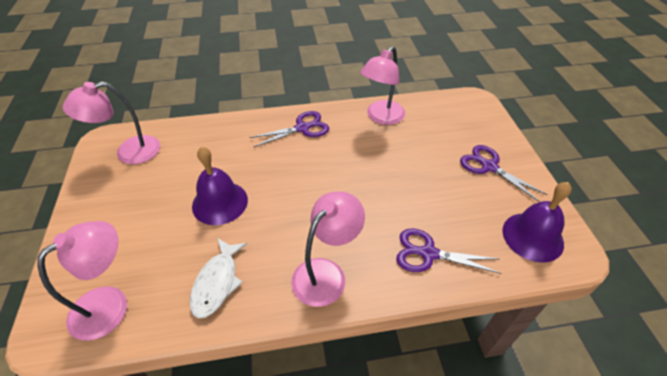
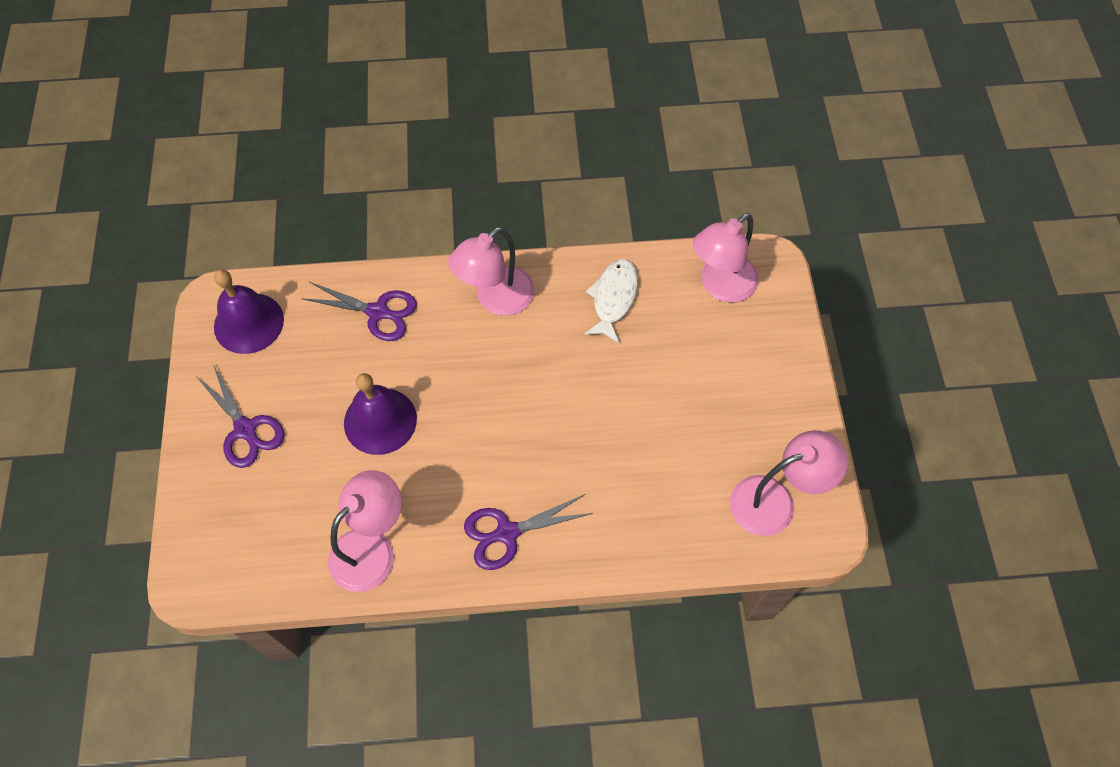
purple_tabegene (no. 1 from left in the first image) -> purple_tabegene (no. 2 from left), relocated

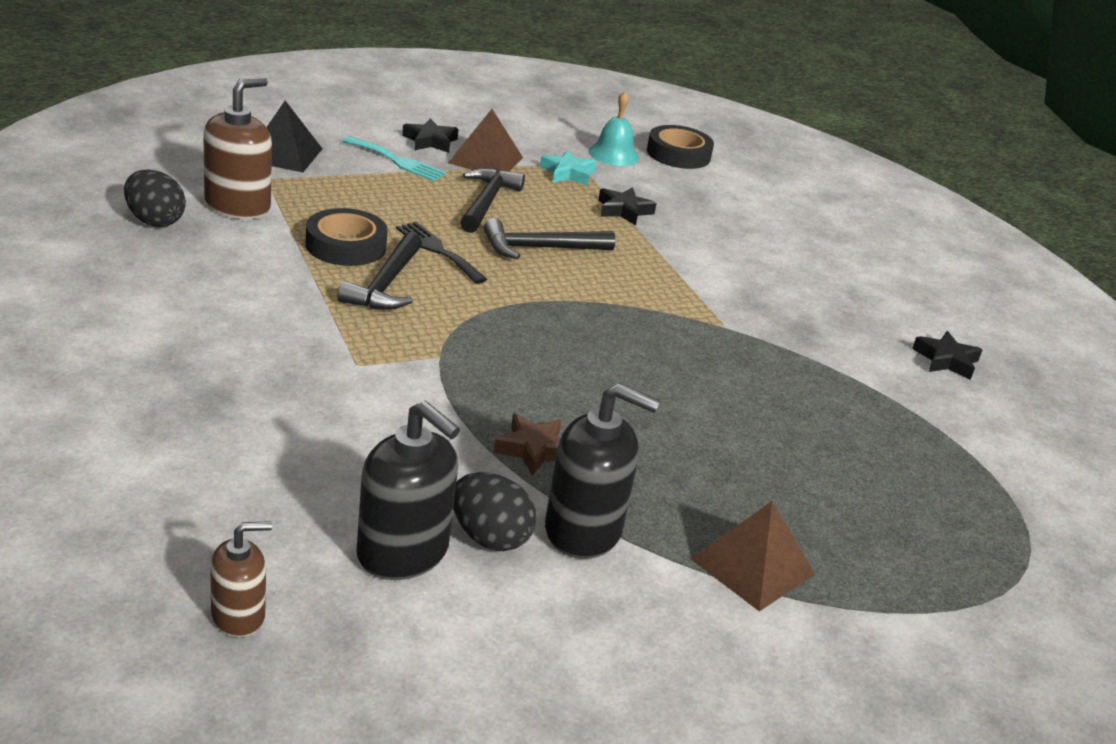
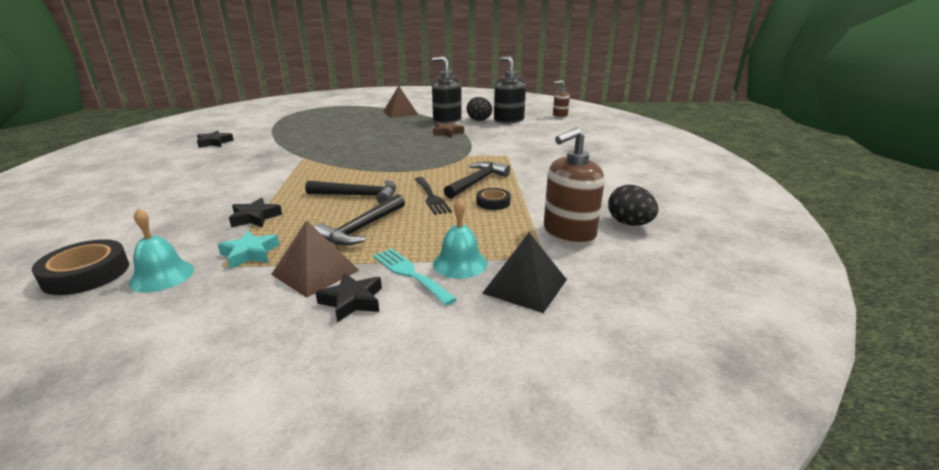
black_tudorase (no. 1 from left in the first image) -> black_tudorase (no. 2 from left), x0.61
none -> turquoise_tabegene (no. 2 from left)

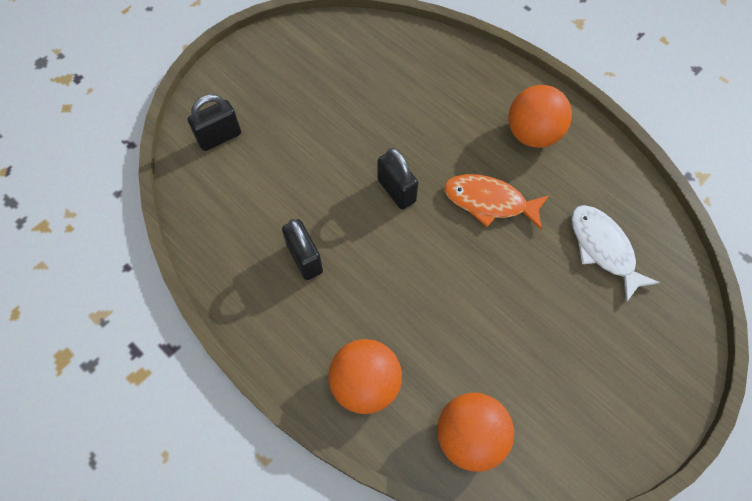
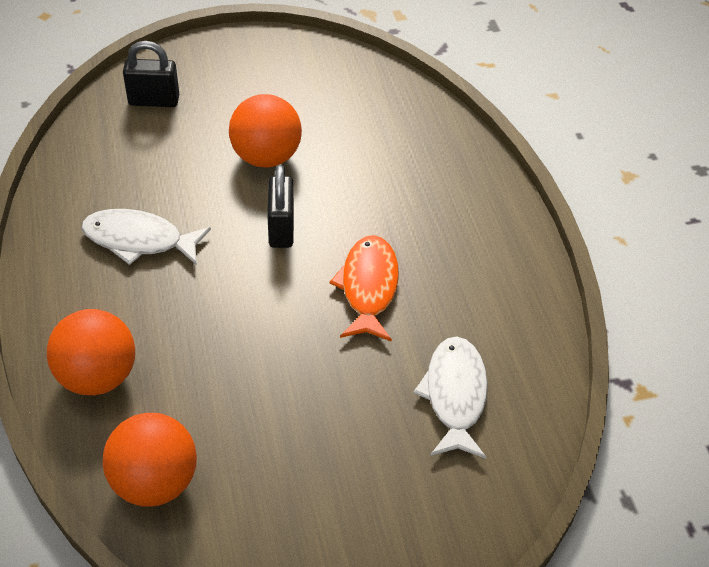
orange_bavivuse (no. 3 from left), relocated
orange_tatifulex, 45 degrees clockwise
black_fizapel (no. 2 from left) -> white_tatifulex (no. 1 from left)

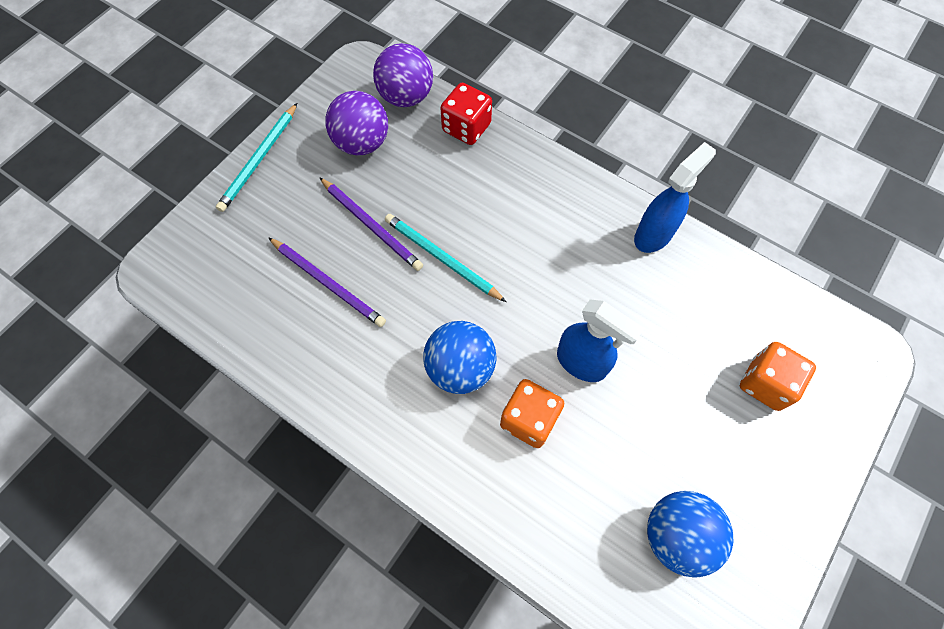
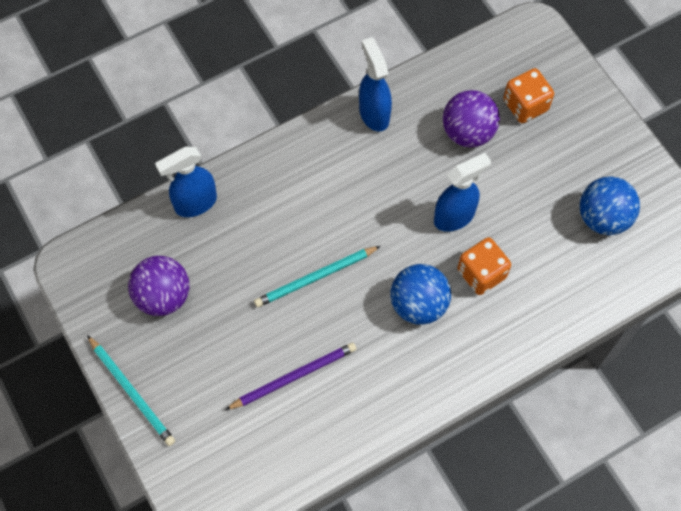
purple_bavivuse (no. 2 from left), relocated
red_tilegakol -> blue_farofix (no. 1 from left)
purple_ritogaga (no. 2 from left) -> none

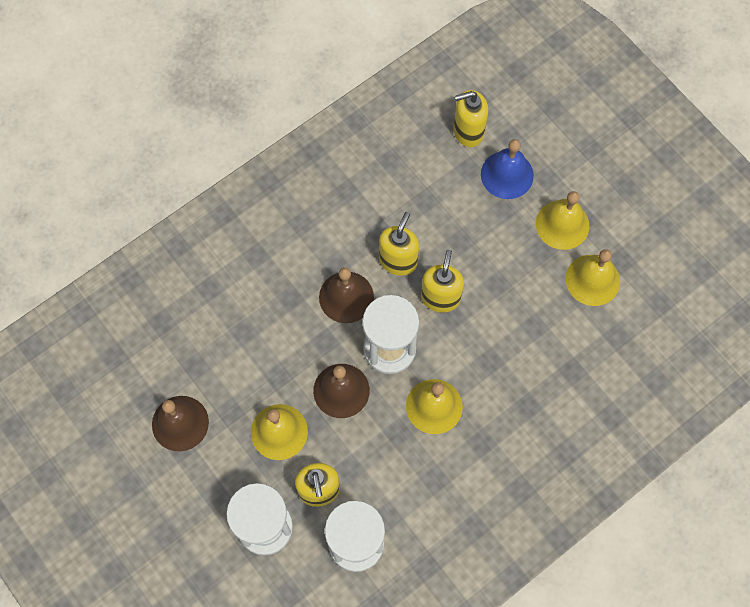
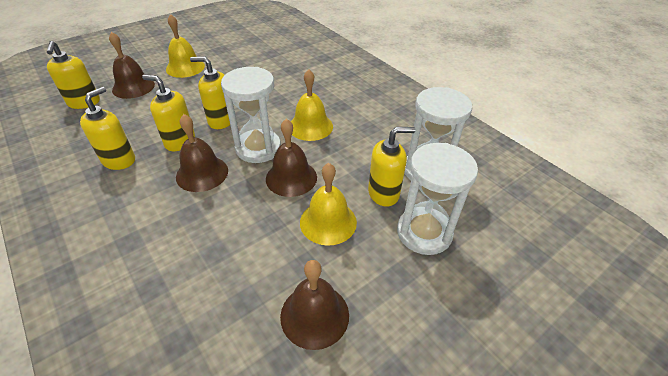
blue_tabegene -> brown_tabegene (no. 1 from left)
yellow_tabegene (no. 4 from left) -> none
none -> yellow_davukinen (no. 2 from left)

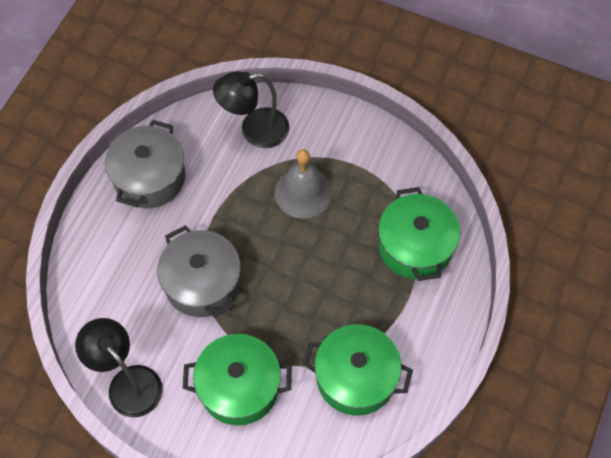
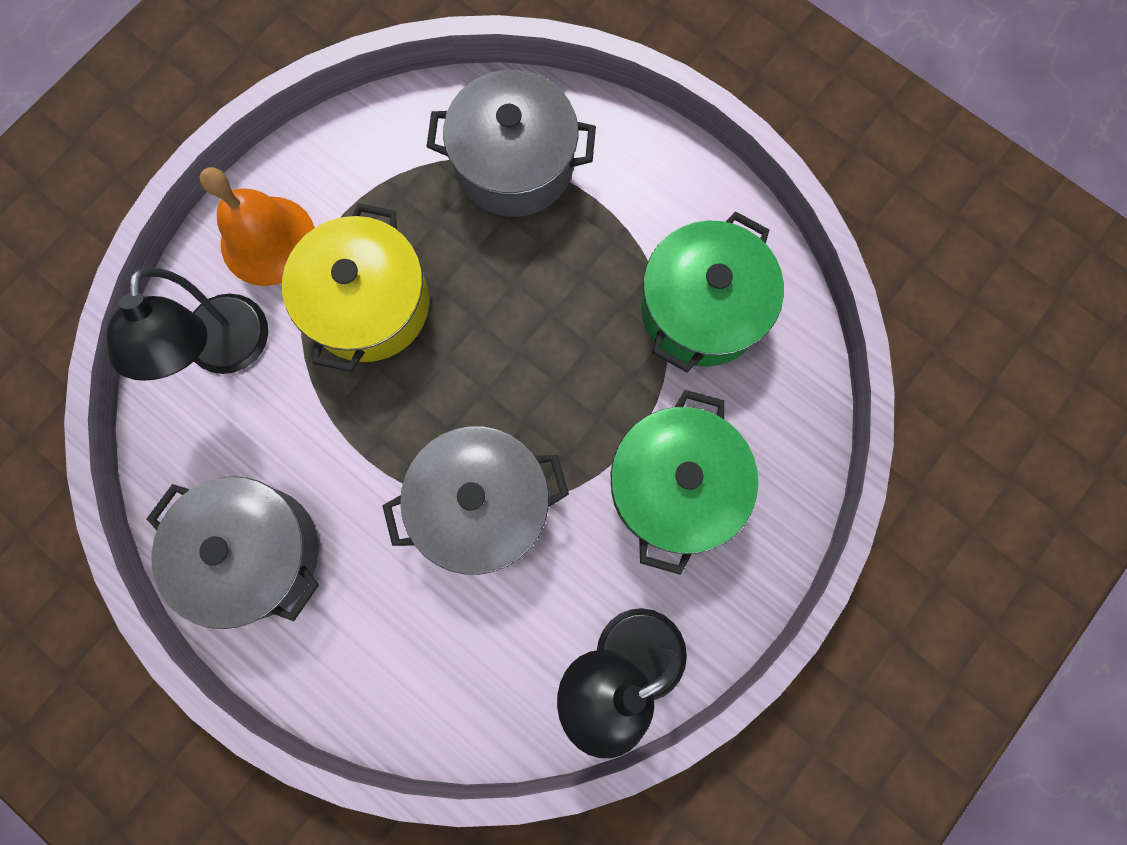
grey_tabegene -> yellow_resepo
green_resepo (no. 3 from left) -> grey_resepo (no. 3 from left)
none -> orange_tabegene

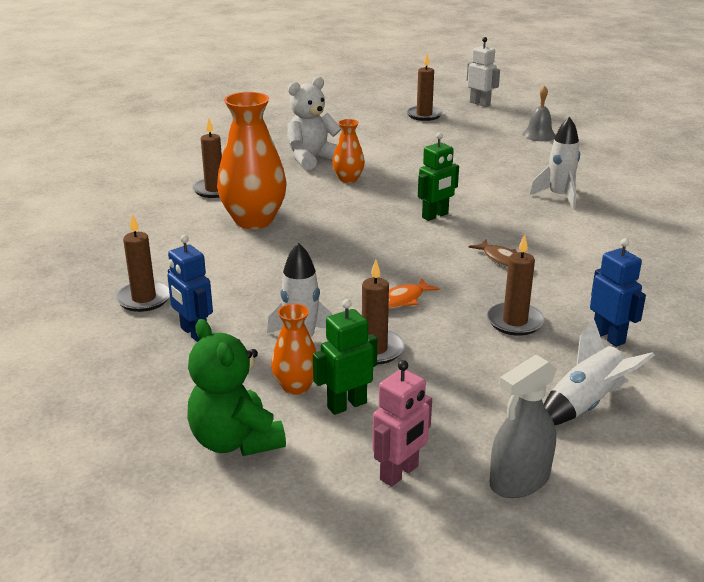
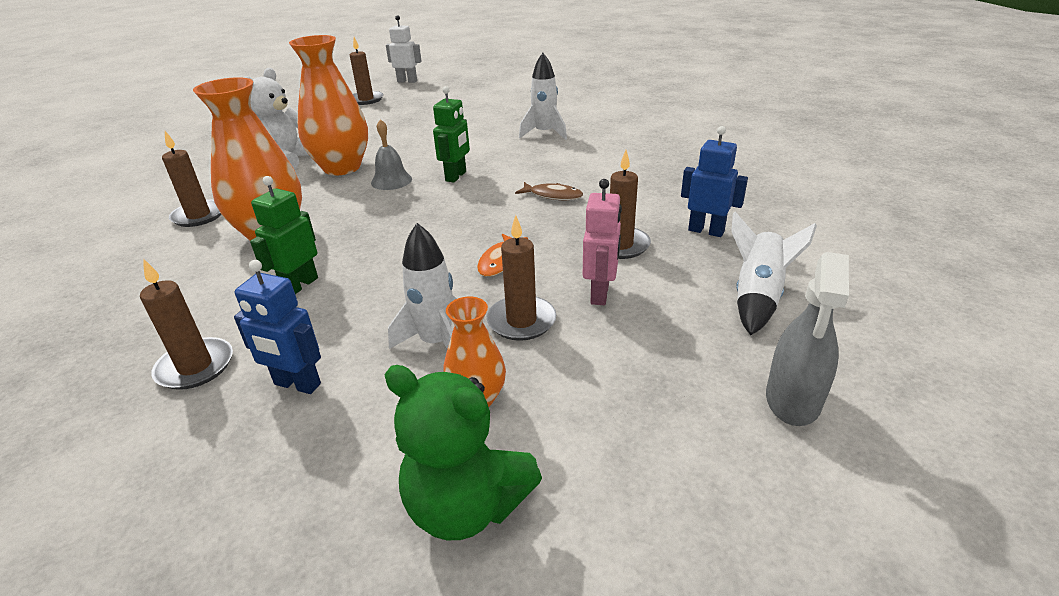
grey_tabegene, relocated
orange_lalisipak (no. 3 from left in the first image) -> orange_lalisipak (no. 2 from left), x1.92
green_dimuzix (no. 1 from left), relocated
pink_dimuzix, relocated

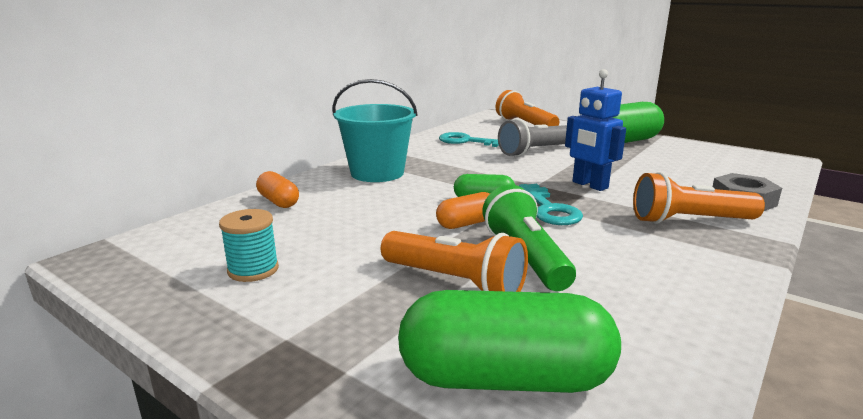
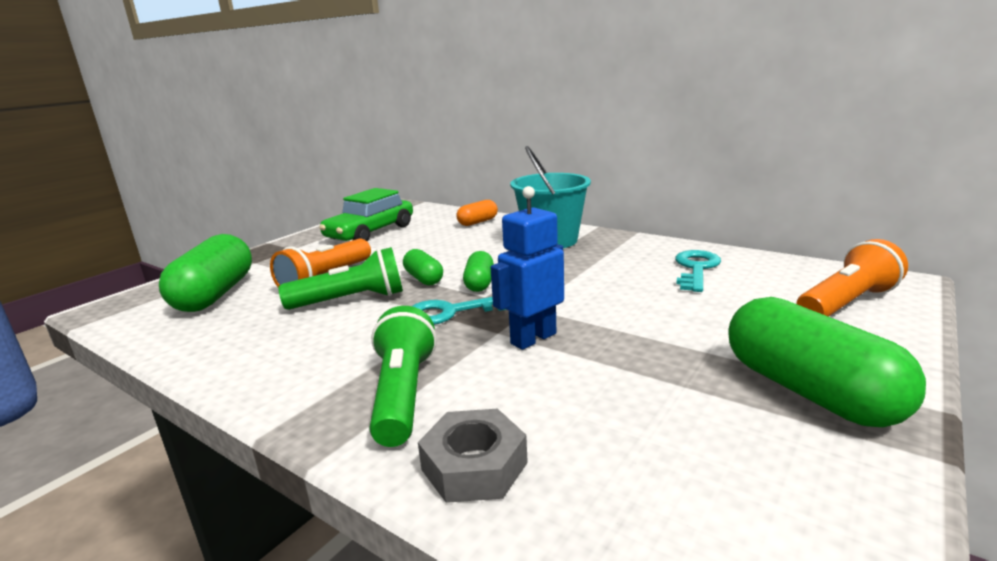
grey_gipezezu -> none
orange_gipezezu (no. 3 from left) -> green_gipezezu (no. 2 from left)
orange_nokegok (no. 2 from left) -> green_nokegok (no. 2 from left)
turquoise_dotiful -> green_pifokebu

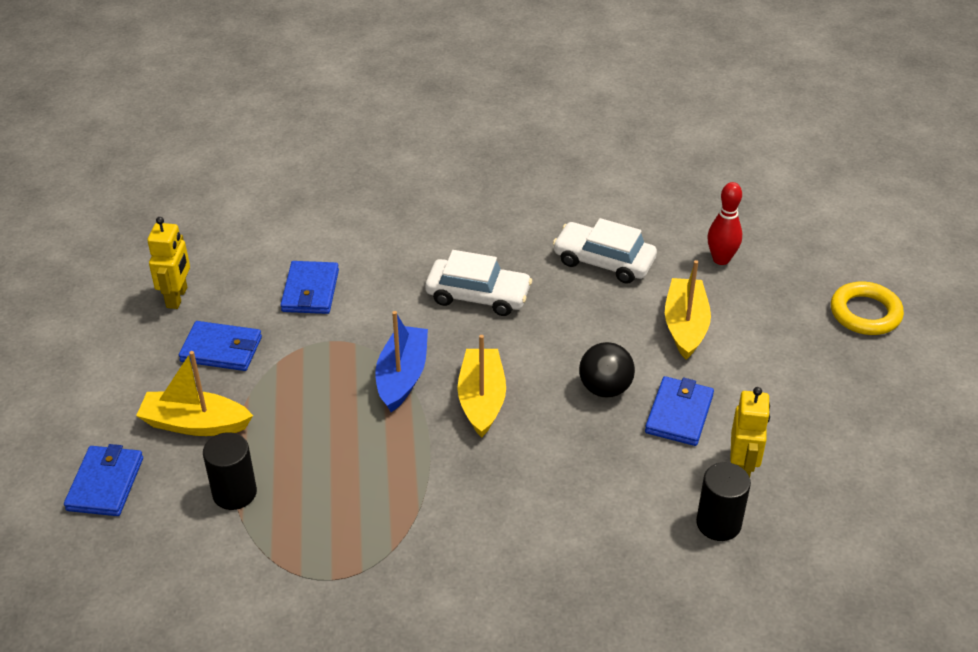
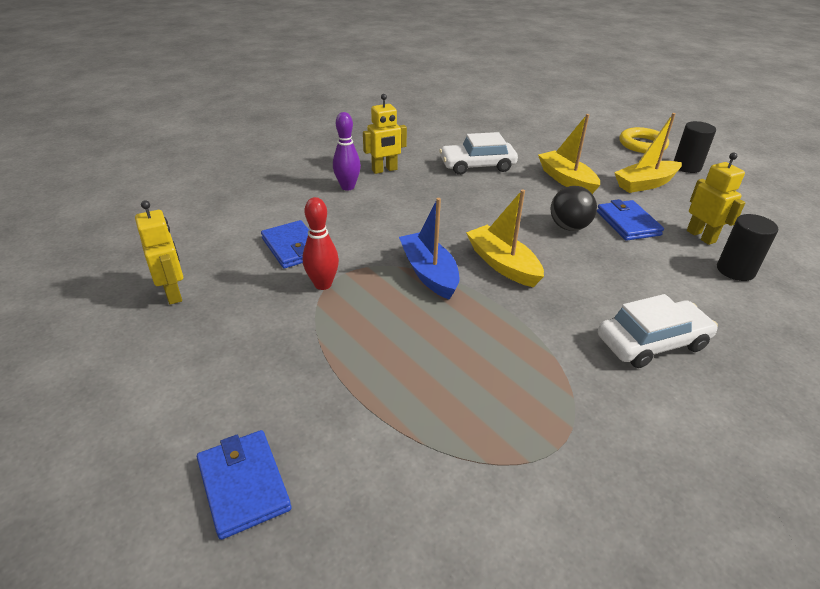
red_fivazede, relocated
white_pifokebu (no. 1 from left in the first image) -> white_pifokebu (no. 2 from left), relocated
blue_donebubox (no. 2 from left) -> none
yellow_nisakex (no. 1 from left in the first image) -> yellow_nisakex (no. 3 from left), relocated
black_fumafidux (no. 1 from left), relocated
none -> yellow_dimuzix (no. 2 from left)
none -> purple_fivazede

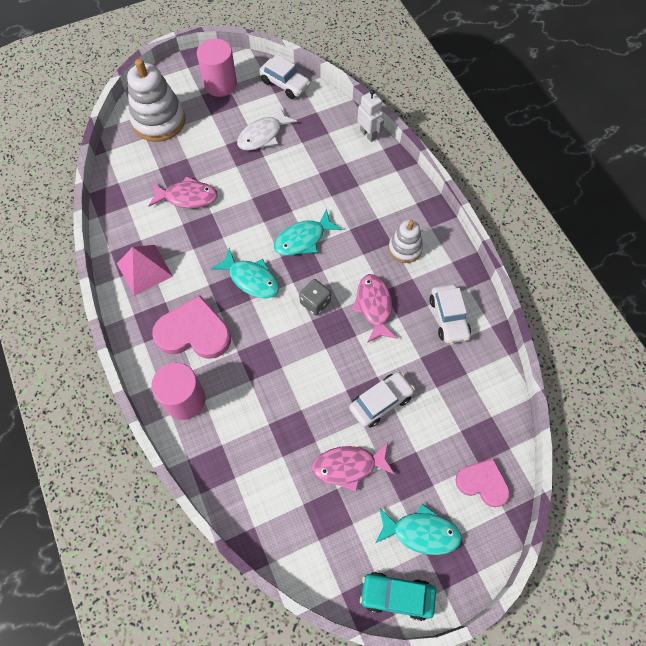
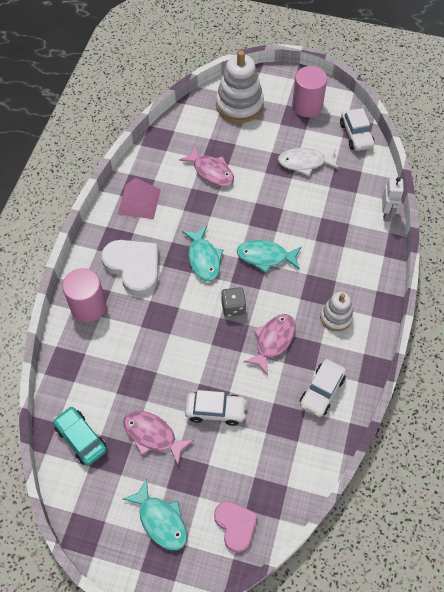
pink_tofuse (no. 1 from left) -> white_tofuse
turquoise_pifokebu, relocated

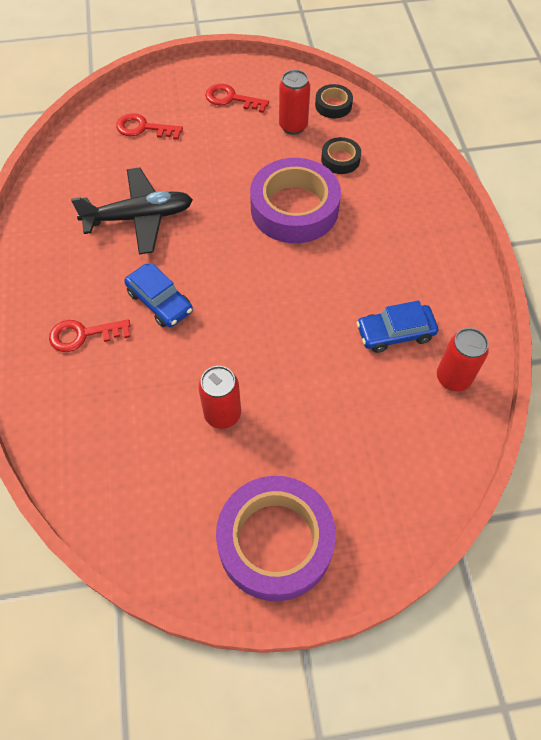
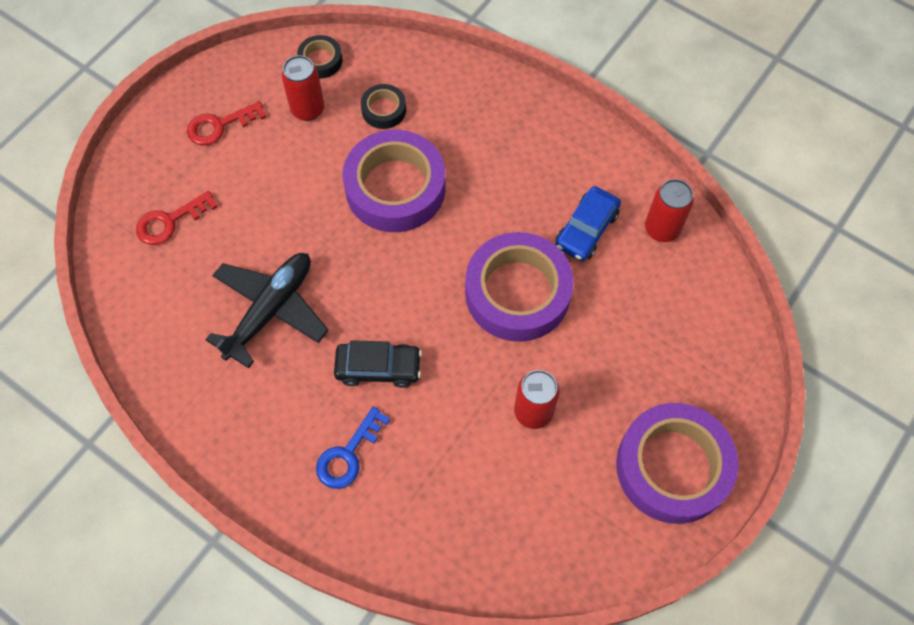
blue_pifokebu (no. 1 from left) -> black_pifokebu
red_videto (no. 1 from left) -> blue_videto
none -> purple_tudorase (no. 2 from left)

